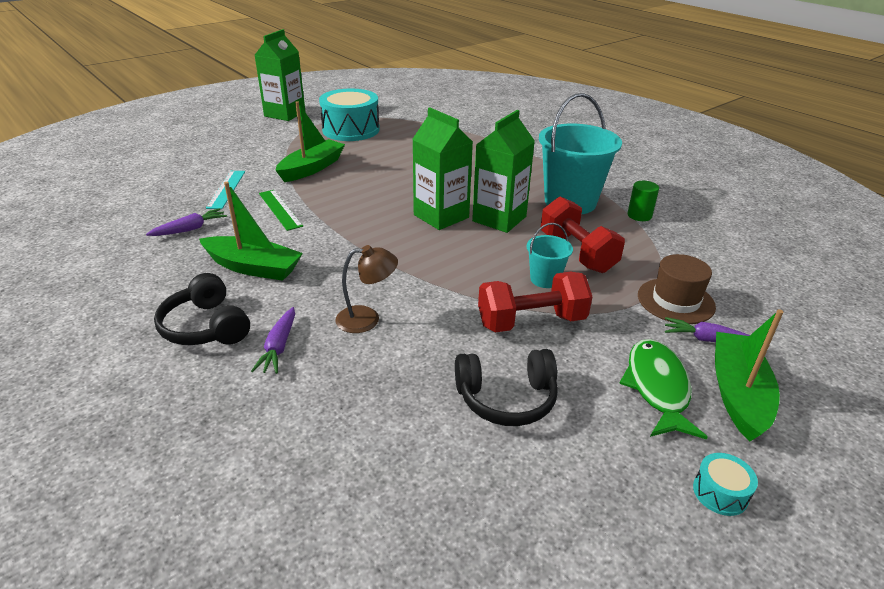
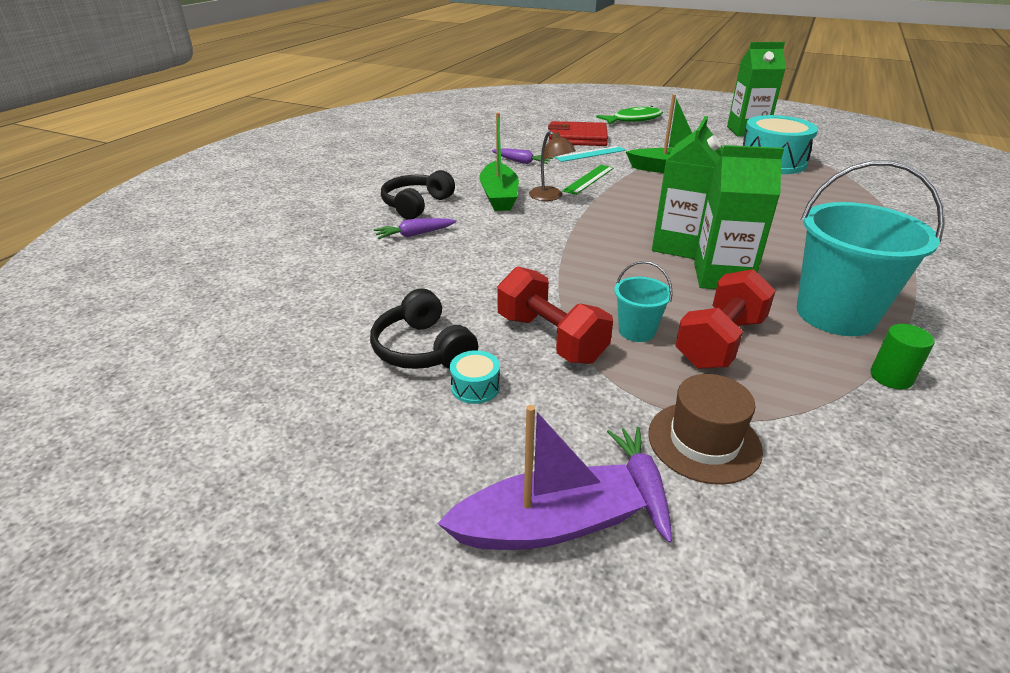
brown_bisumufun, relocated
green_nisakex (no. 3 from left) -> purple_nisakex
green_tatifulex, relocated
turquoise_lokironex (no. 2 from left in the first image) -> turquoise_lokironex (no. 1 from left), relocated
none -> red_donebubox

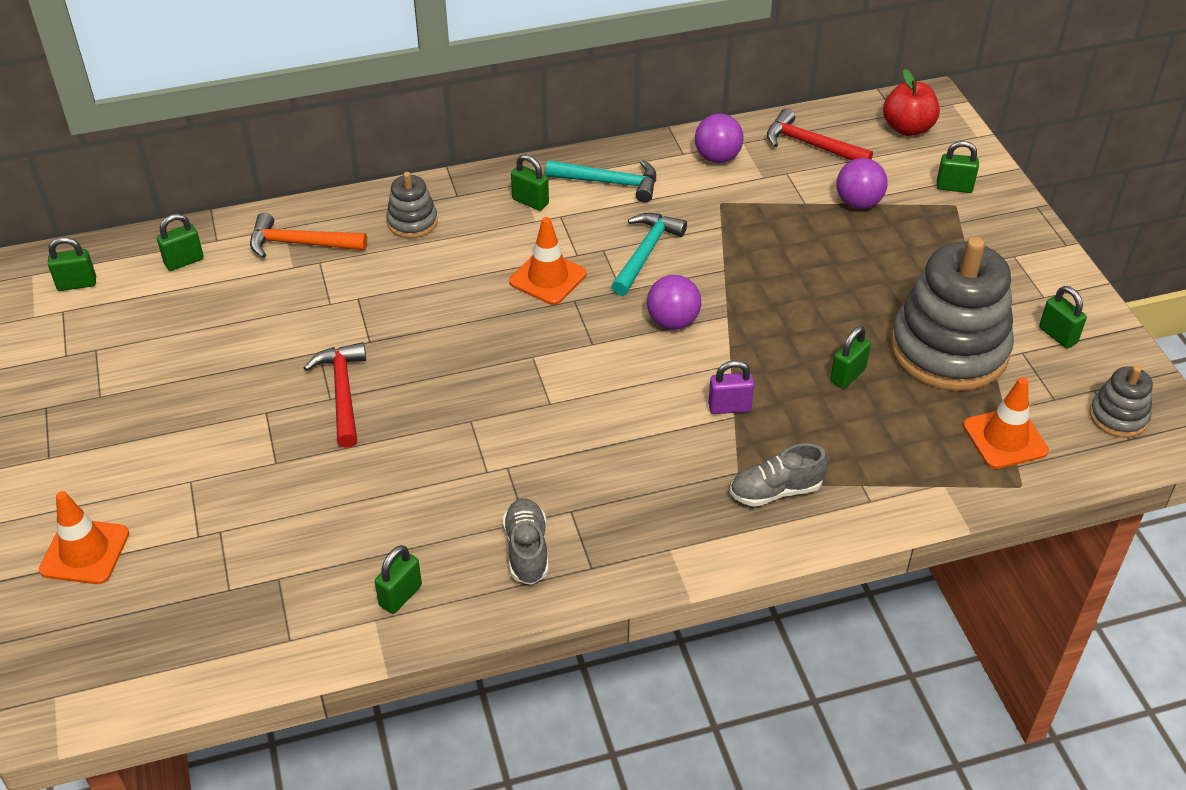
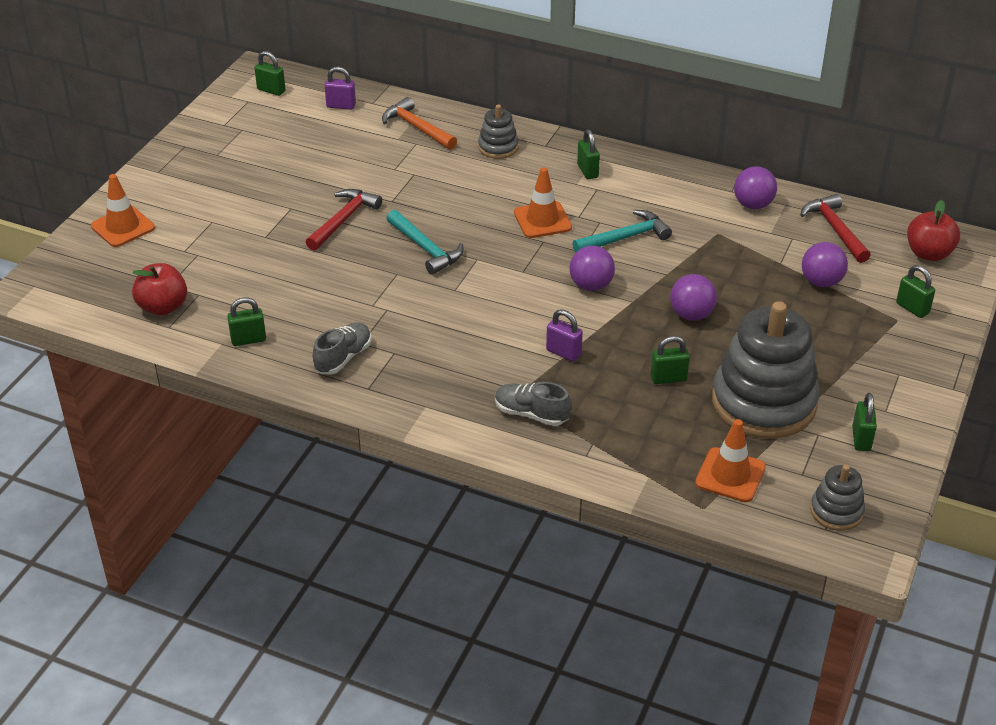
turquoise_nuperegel (no. 1 from left), relocated
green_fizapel (no. 2 from left) -> purple_fizapel (no. 1 from left)
none -> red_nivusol (no. 1 from left)
none -> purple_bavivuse (no. 2 from left)

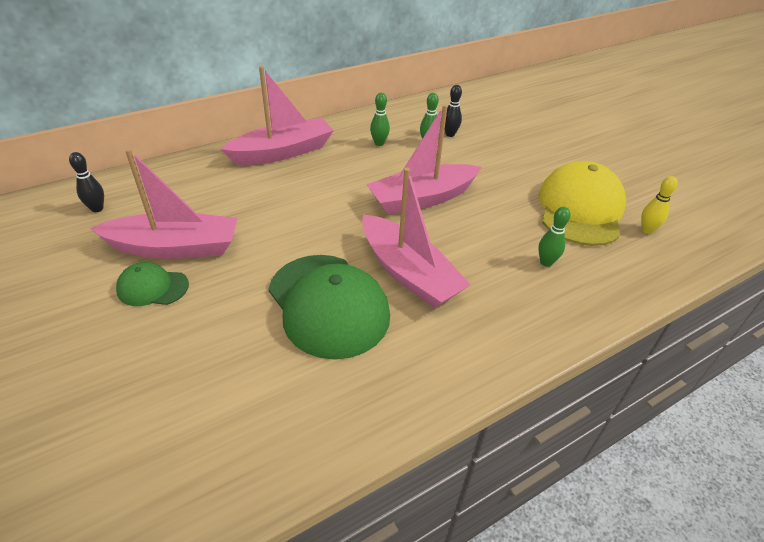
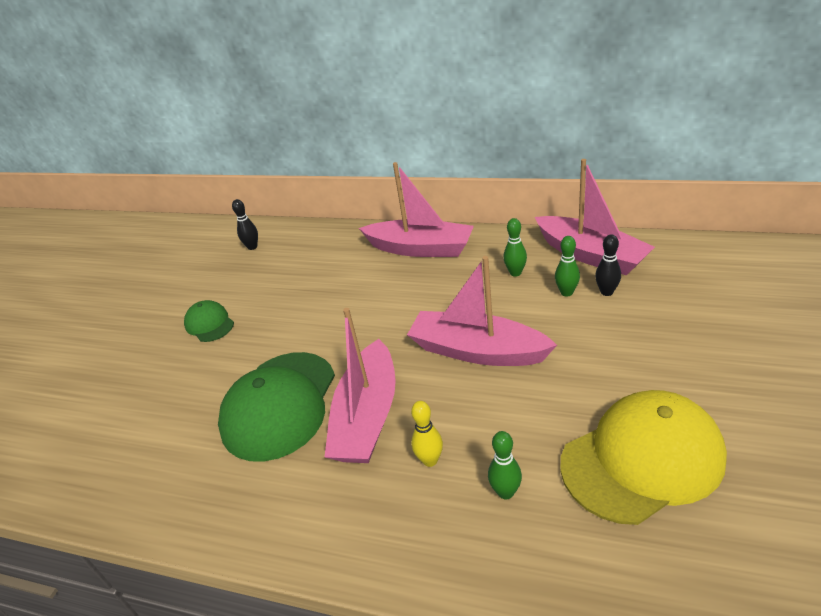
pink_nisakex (no. 1 from left in the first image) -> pink_nisakex (no. 4 from left), relocated
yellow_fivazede, relocated

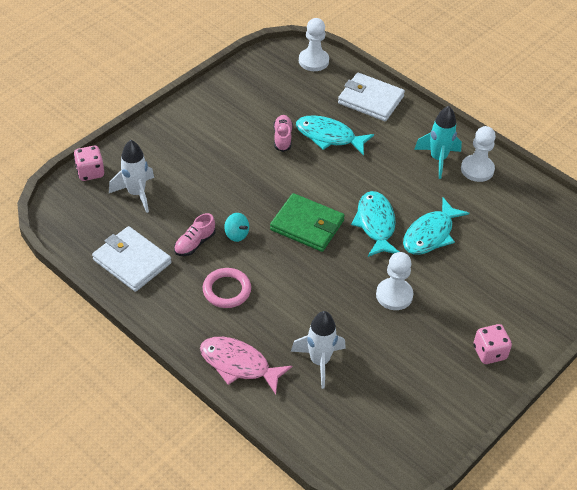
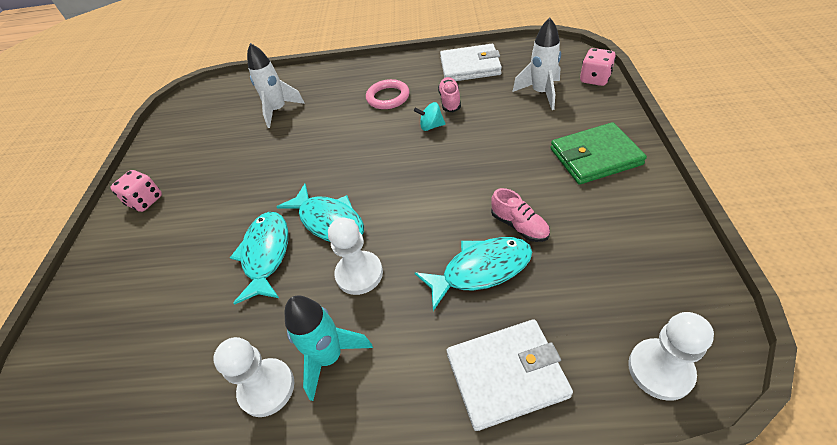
green_donebubox, relocated
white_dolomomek (no. 2 from left), relocated
pink_tatifulex -> none

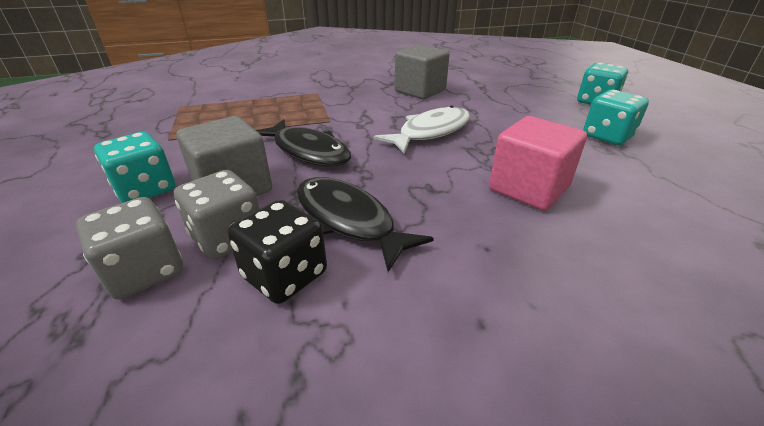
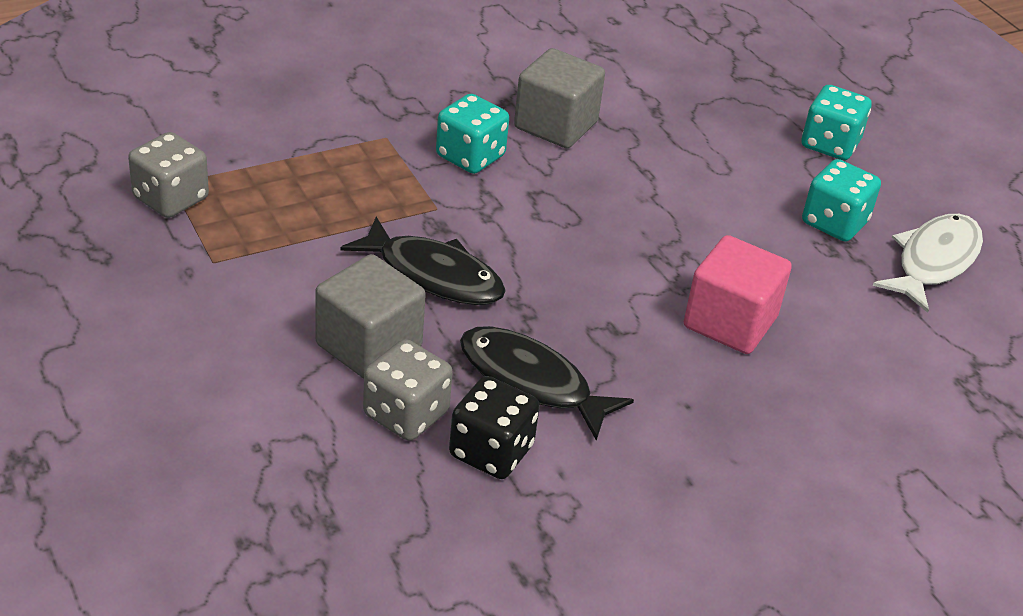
white_tatifulex, relocated
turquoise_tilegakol (no. 1 from left), relocated
grey_tilegakol (no. 1 from left), relocated

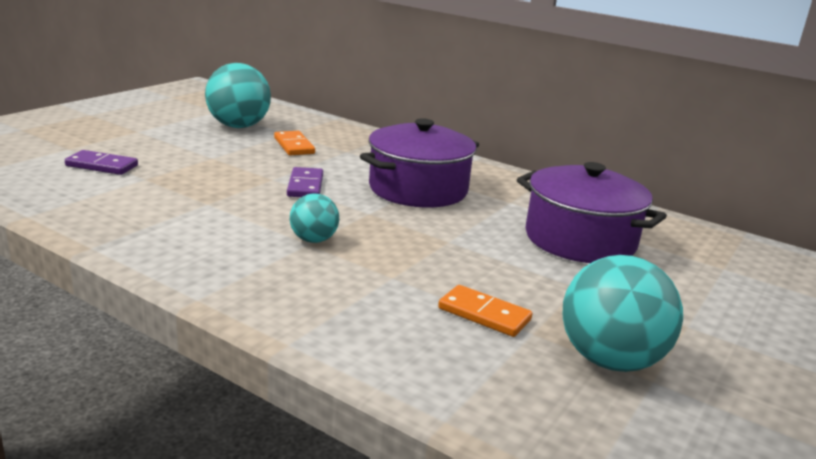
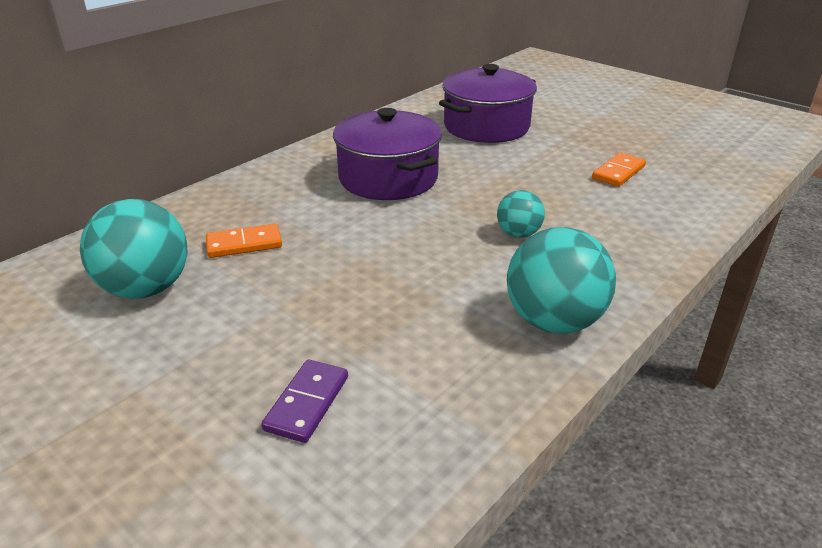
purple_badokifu (no. 2 from left) -> none
turquoise_bavivuse (no. 3 from left), relocated

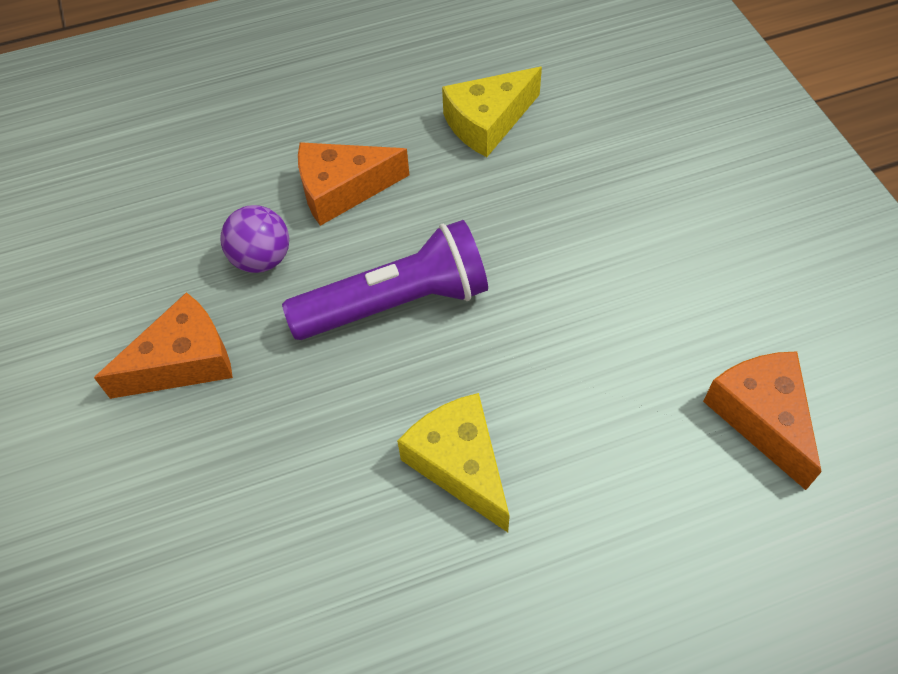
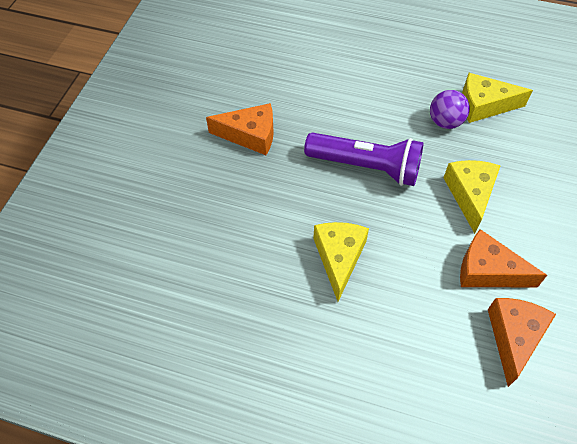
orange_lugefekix (no. 2 from left), relocated
purple_bavivuse, relocated
none -> yellow_lugefekix (no. 2 from left)

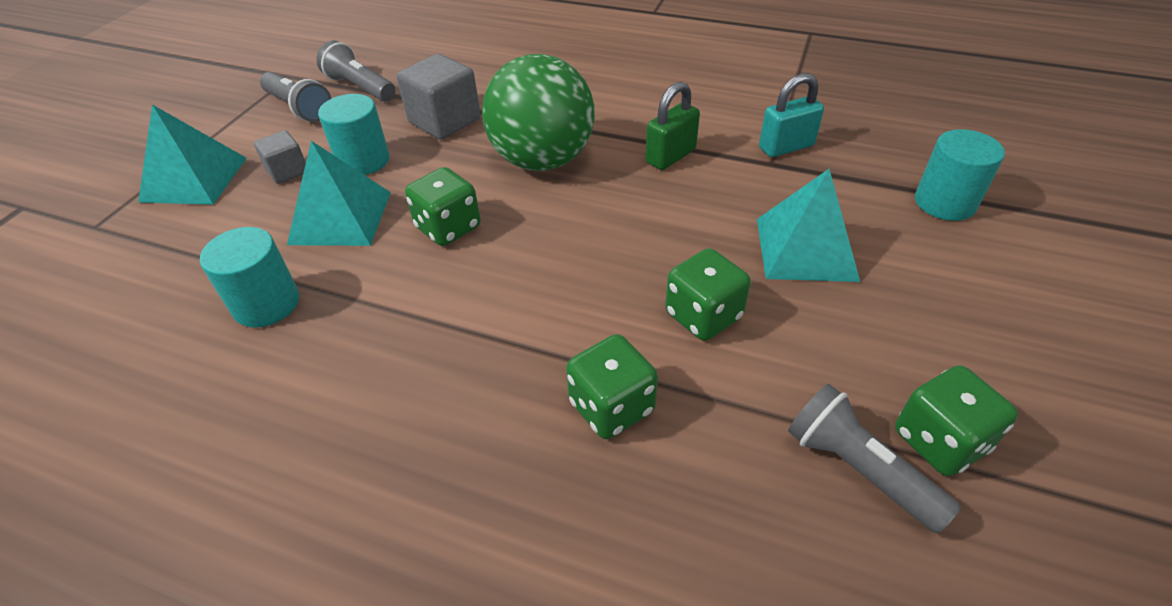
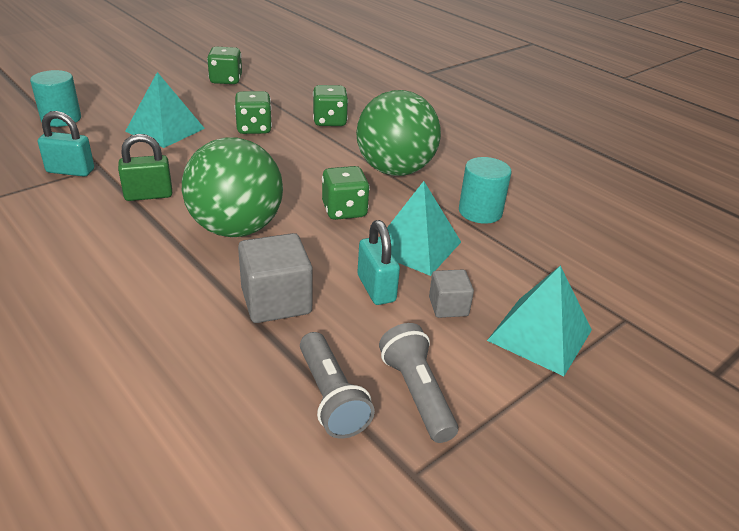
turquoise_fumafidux (no. 2 from left) -> turquoise_fizapel (no. 2 from left)
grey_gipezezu (no. 3 from left) -> none
none -> green_bavivuse (no. 2 from left)

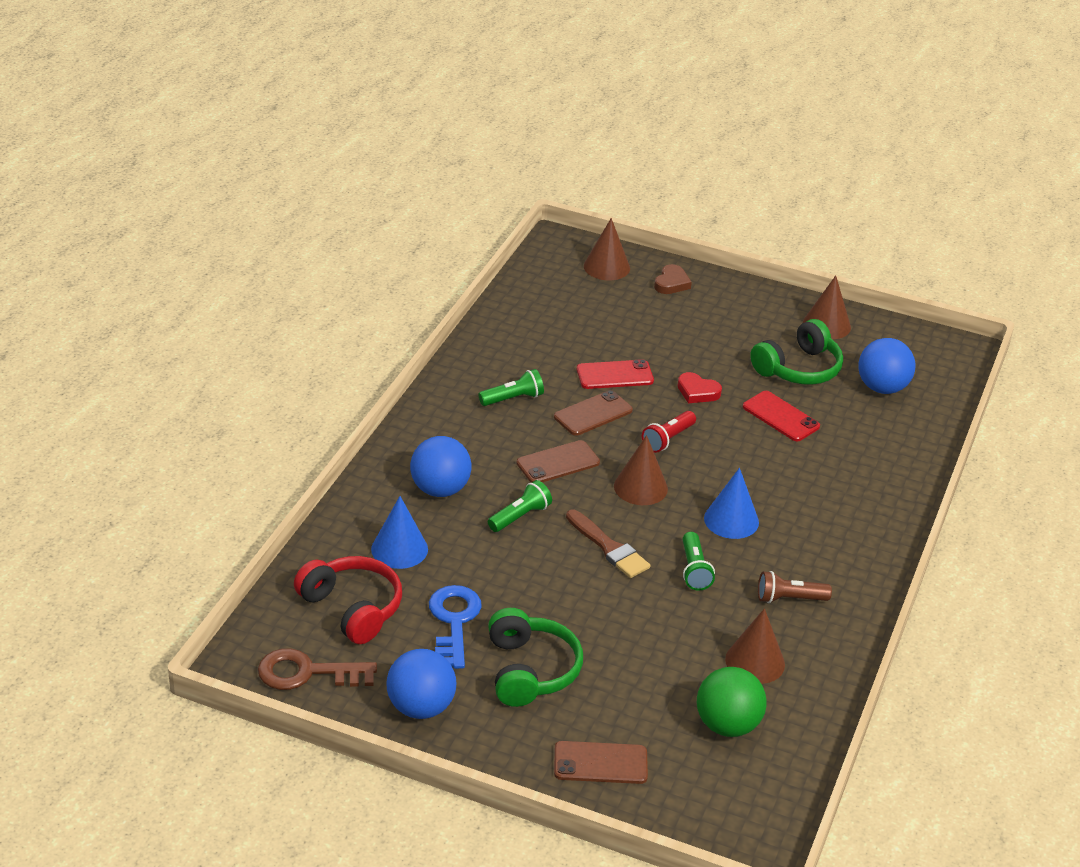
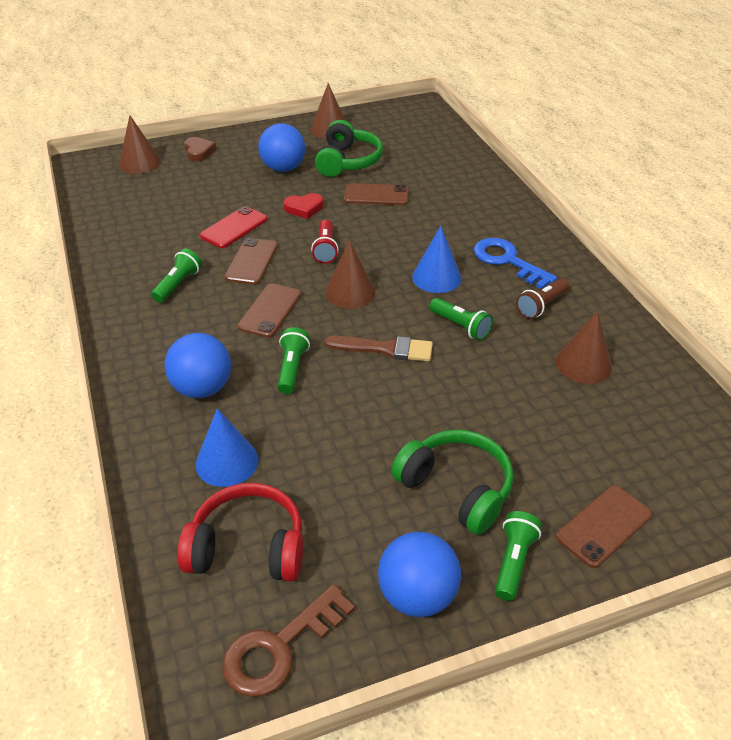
blue_bavivuse (no. 3 from left in the first image) -> blue_bavivuse (no. 2 from left), relocated
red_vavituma (no. 2 from left) -> brown_vavituma (no. 3 from left)
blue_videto, relocated
green_bavivuse -> none
none -> green_gipezezu (no. 4 from left)

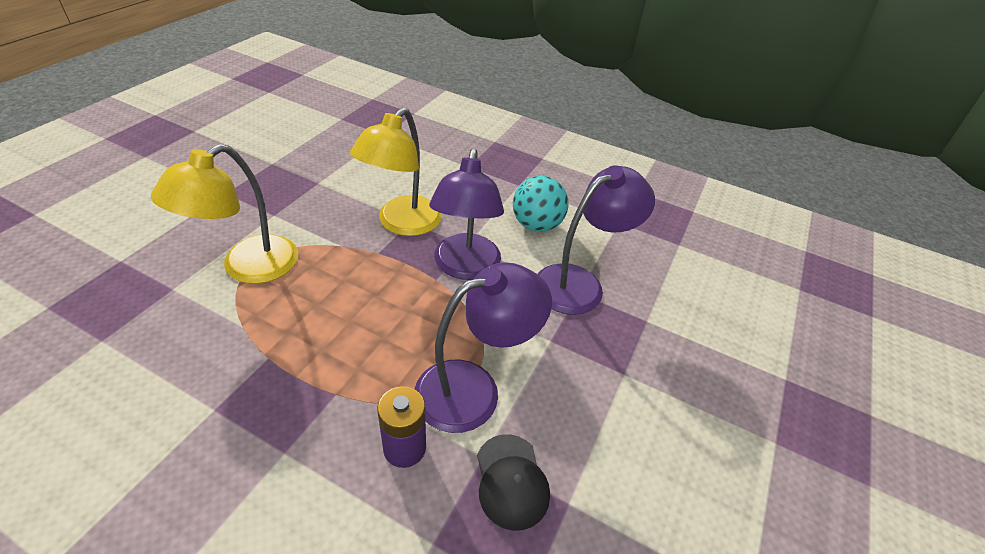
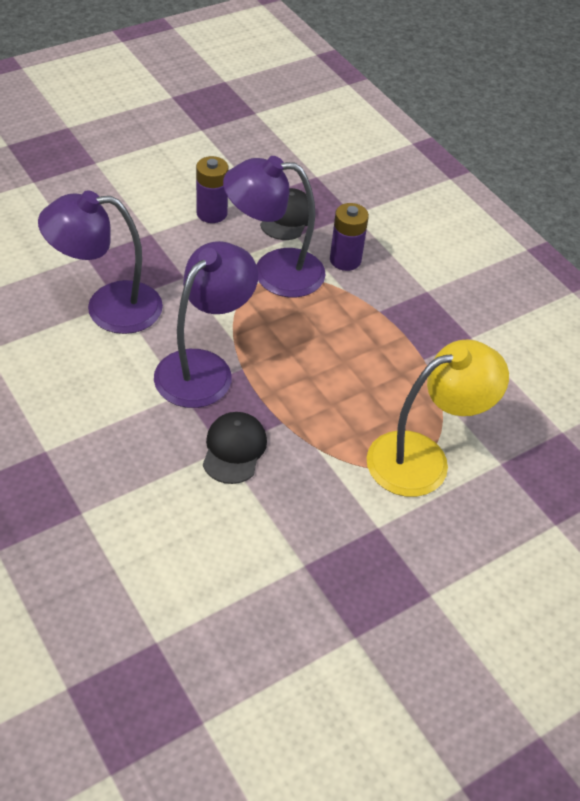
yellow_bisumufun (no. 2 from left) -> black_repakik (no. 1 from left)
turquoise_bavivuse -> none
none -> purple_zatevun (no. 1 from left)

